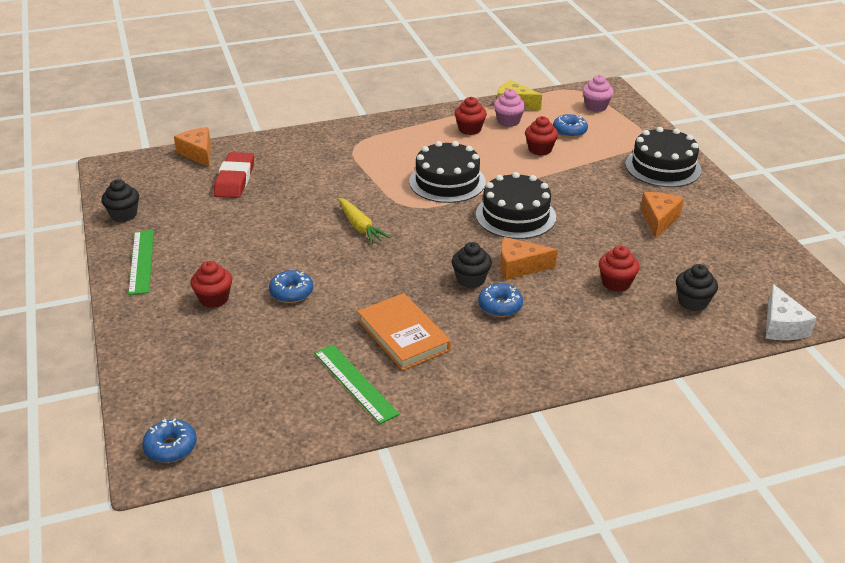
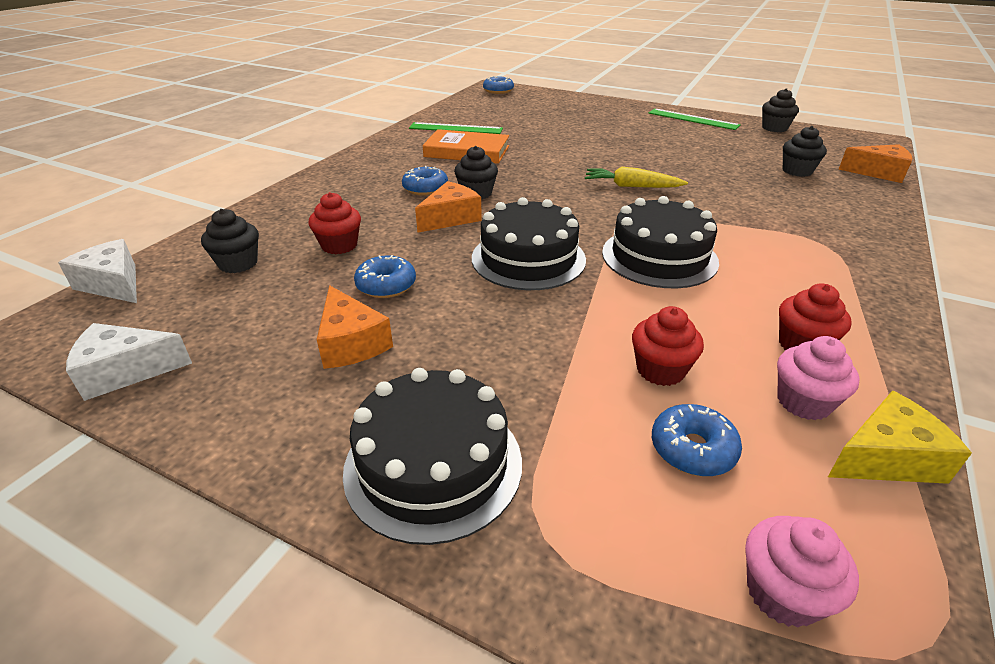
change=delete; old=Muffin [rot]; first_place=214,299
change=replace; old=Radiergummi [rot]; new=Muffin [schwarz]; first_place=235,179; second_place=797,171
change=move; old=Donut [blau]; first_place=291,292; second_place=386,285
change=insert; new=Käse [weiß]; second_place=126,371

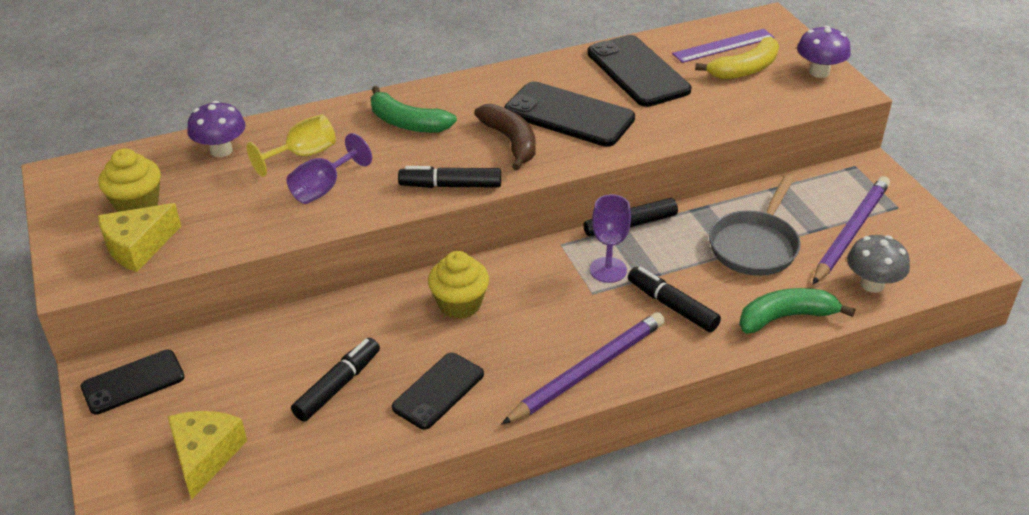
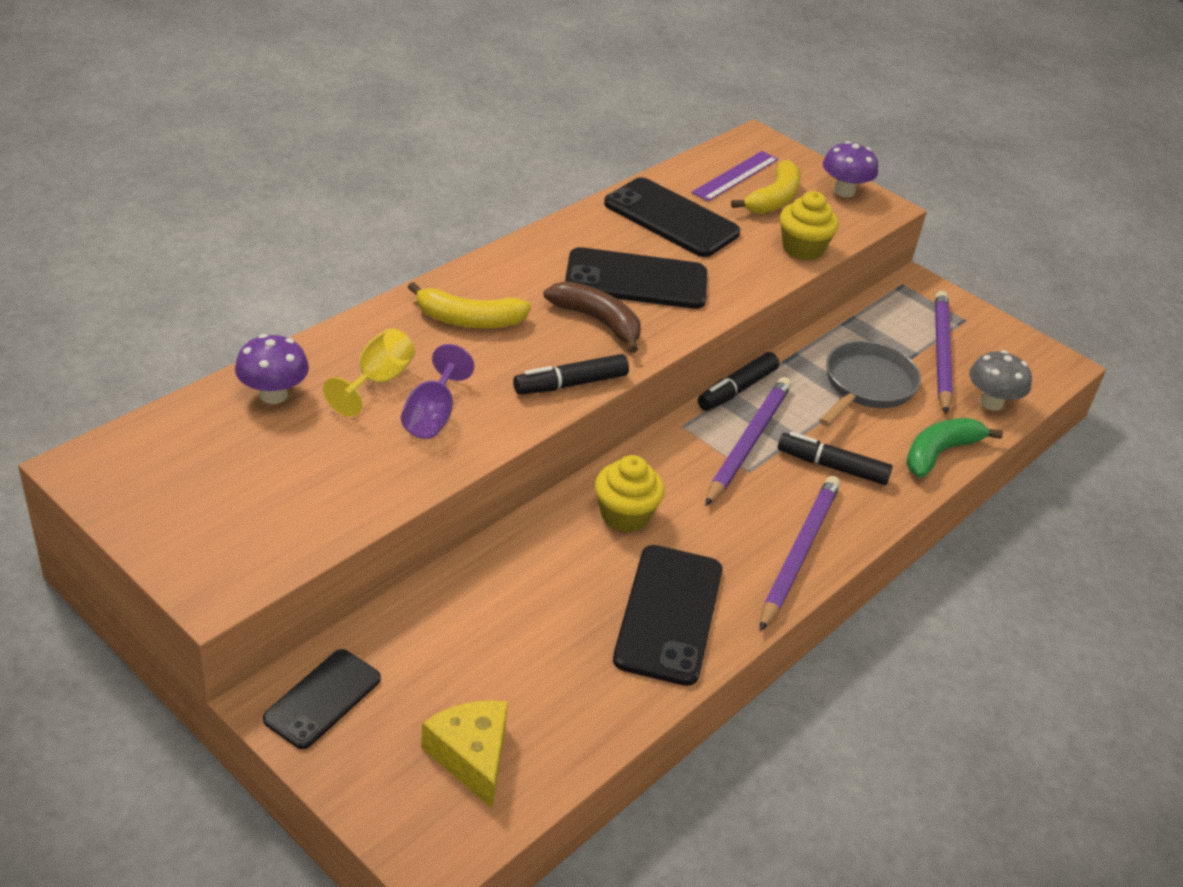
change=move; old=Muffin [gelb]; first_place=137,204; second_place=802,248
change=delete; old=Käse [gelb]; first_place=138,247
change=delete; old=Filzstift [schwarz]; first_place=338,386
change=recolor; old=Banane [grün]; new=Banane [gelb]; first_place=407,123; second_place=469,320
change=resize; old=Handy [schwarz]; first_place=438,391; second_place=668,614; factor=1.56
change=replace; old=Kelch [lila]; new=Bleistift [lila]; first_place=608,270; second_place=747,443
change=rotate; old=Pfanne [grau]; first_place=755,245; second_place=866,386; degrees=-150

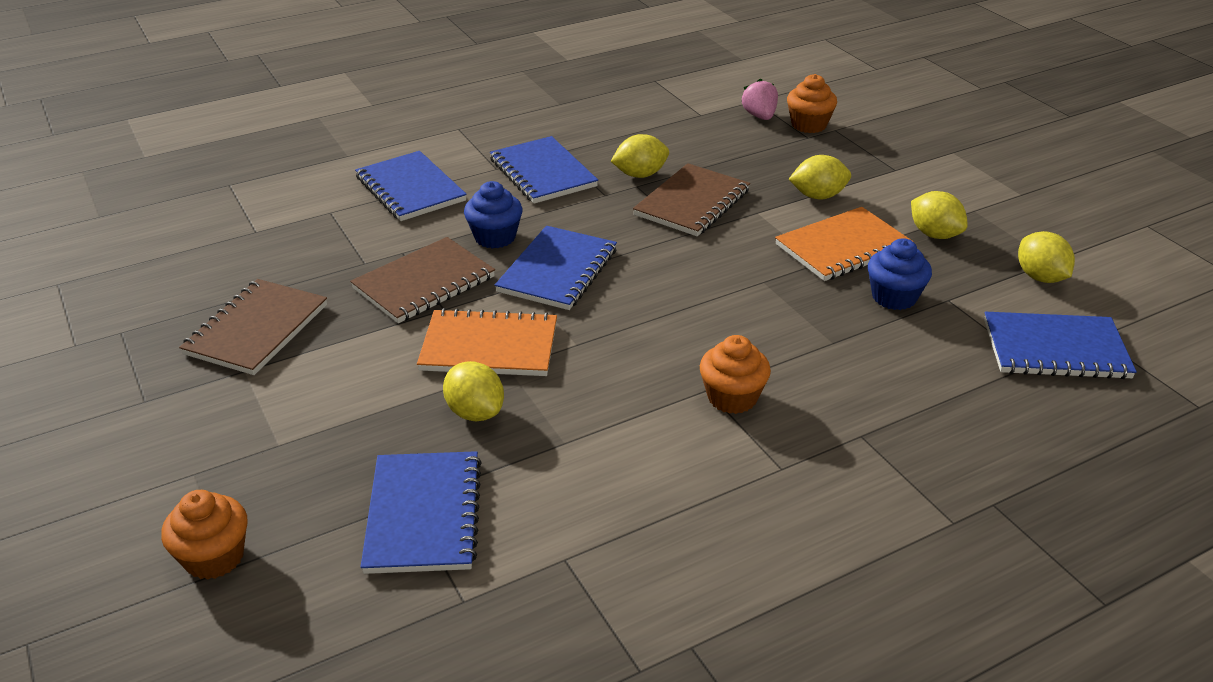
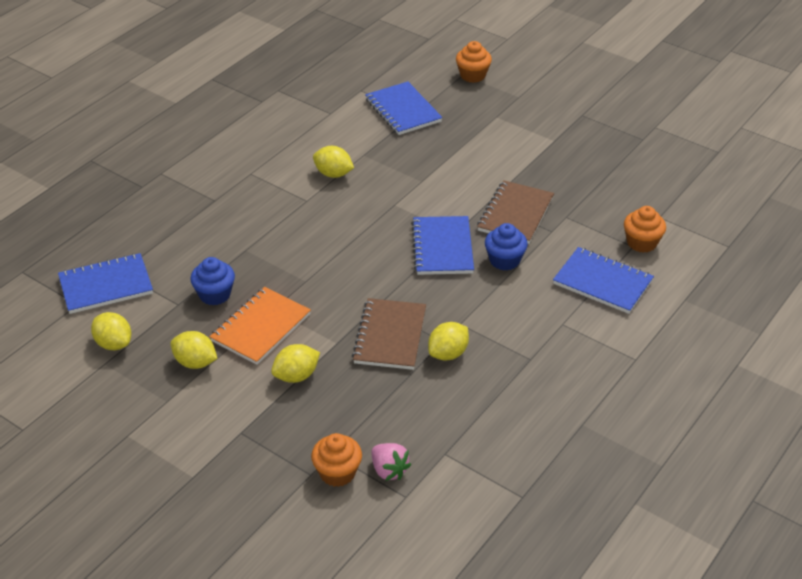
change=delete; old=Notizbuch [braun]; first_place=256,329
change=delete; old=Notizbuch [orange]; first_place=489,347
change=move; old=Zitrone [gelb]; first_place=475,412; second_place=333,174
change=delete; old=Notizbuch [blau]; first_place=542,173
change=move; old=Muffin [orange]; first_place=732,397; second_place=641,243

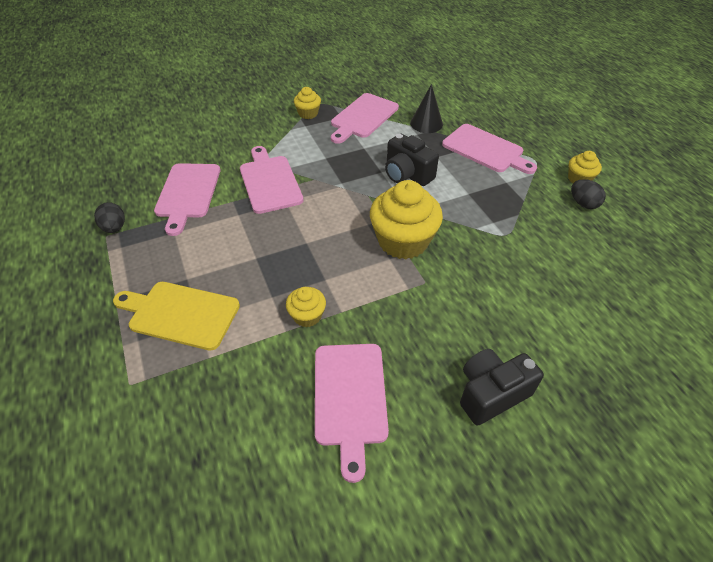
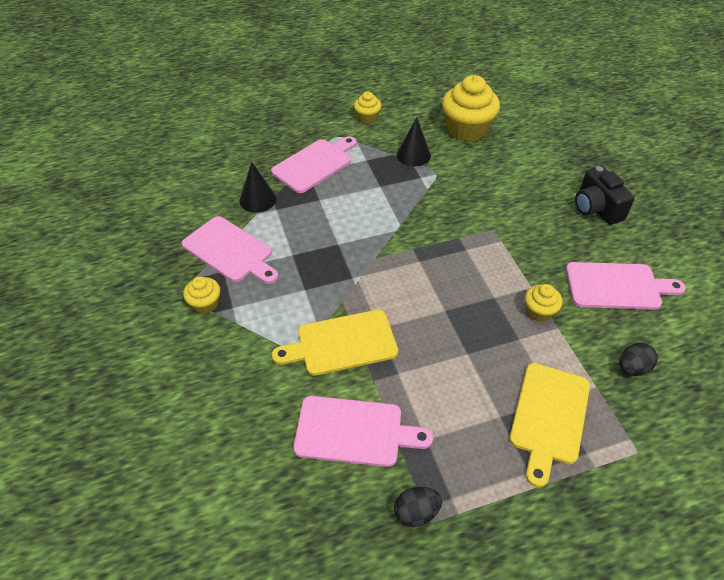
change=recolor; old=Schneidebrett [rosa]; new=Schneidebrett [gelb]; first_place=269,182; second_place=342,343
change=move; old=Muffin [gelb]; first_place=403,241; second_place=467,129
change=delete; old=Kamera [schwarz]; first_place=407,174
change=move; old=Ei [schwarz]; first_place=583,203; second_place=632,368
change=insert; new=Kegel [schwarz]; second_place=413,155

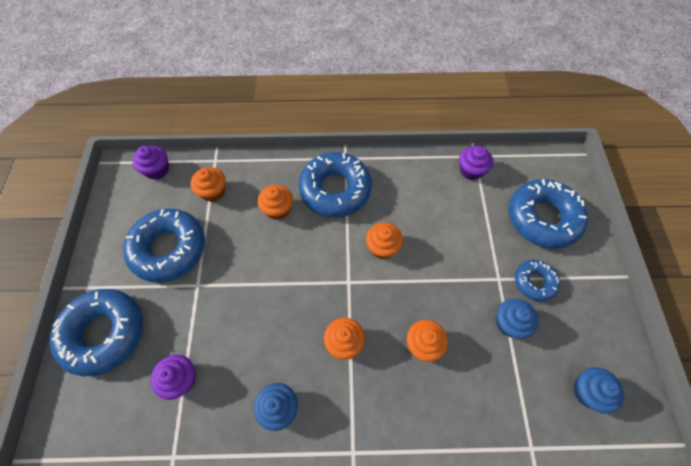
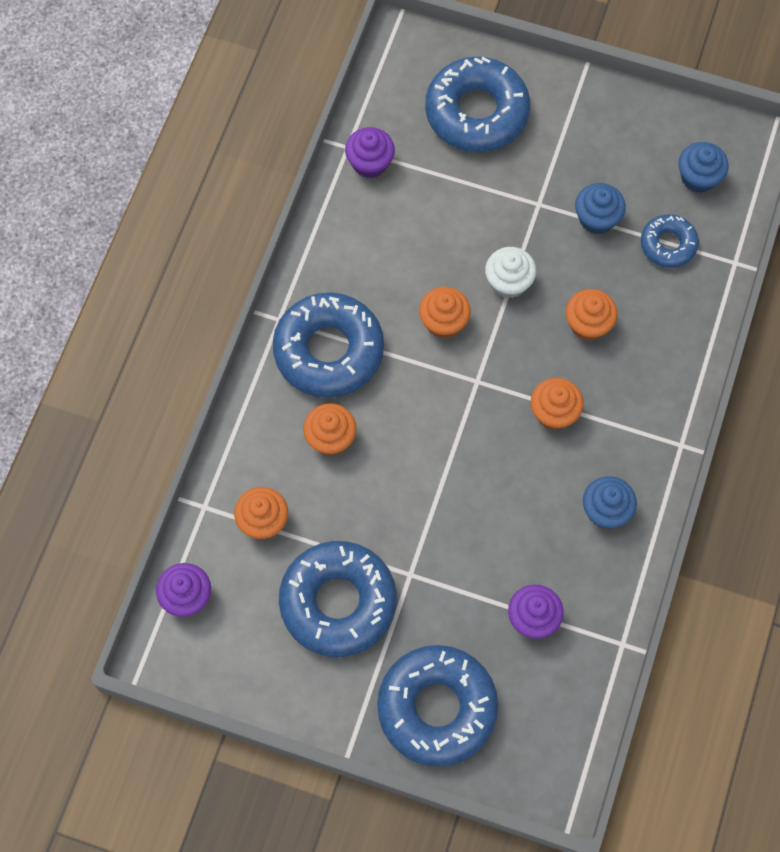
change=move; old=Donut [blau]; first_place=534,282; second_place=668,244
change=insert; new=Muffin [weiß]; second_place=508,282

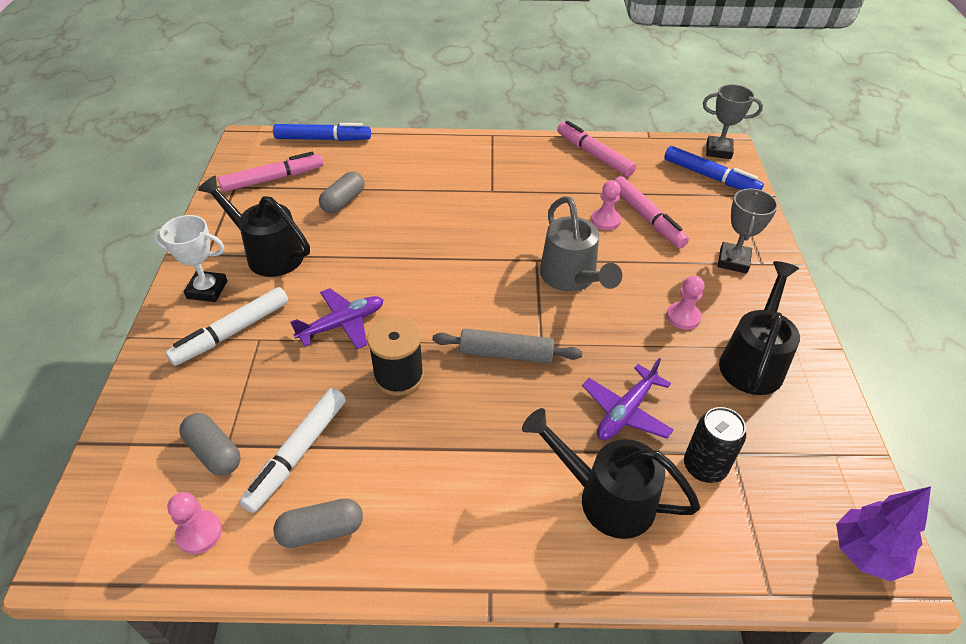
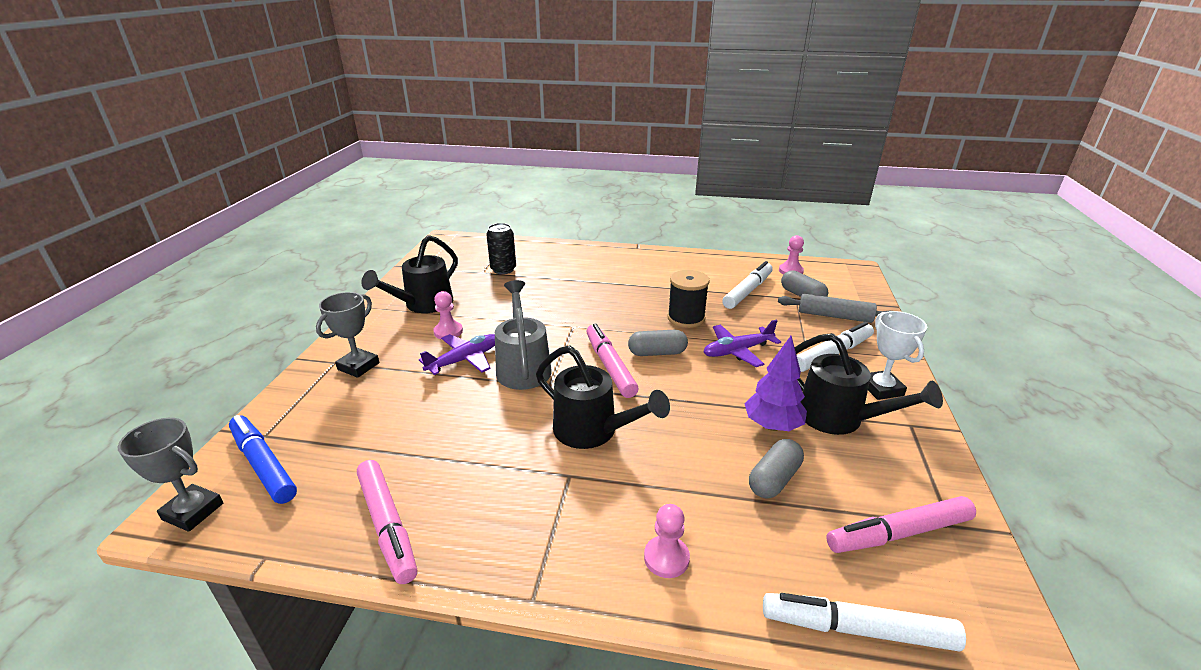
change=rotate; old=Pokal [weiß]; first_place=207,290; second_place=881,389; degrees=60
change=recolor; old=Filzstift [blau]; new=Filzstift [weiß]; first_place=323,139; second_place=857,629
change=move; old=Kapsel [grau]; first_place=321,531; second_place=657,353
change=move; old=Nudelholz [grau]; first_place=506,354; second_place=834,316
change=move; old=Gießkanne [schwarz]; first_place=605,498; second_place=593,431
change=move; old=Flugzeug [lila]; first_place=625,412; second_place=464,360
change=move; old=Bauer [rosa]; first_place=605,220; second_place=666,558
change=move; old=Filzstift [rosa]; first_place=647,218; second_place=610,366
change=move; old=Baum [lila]; first_place=865,553; second_place=772,425

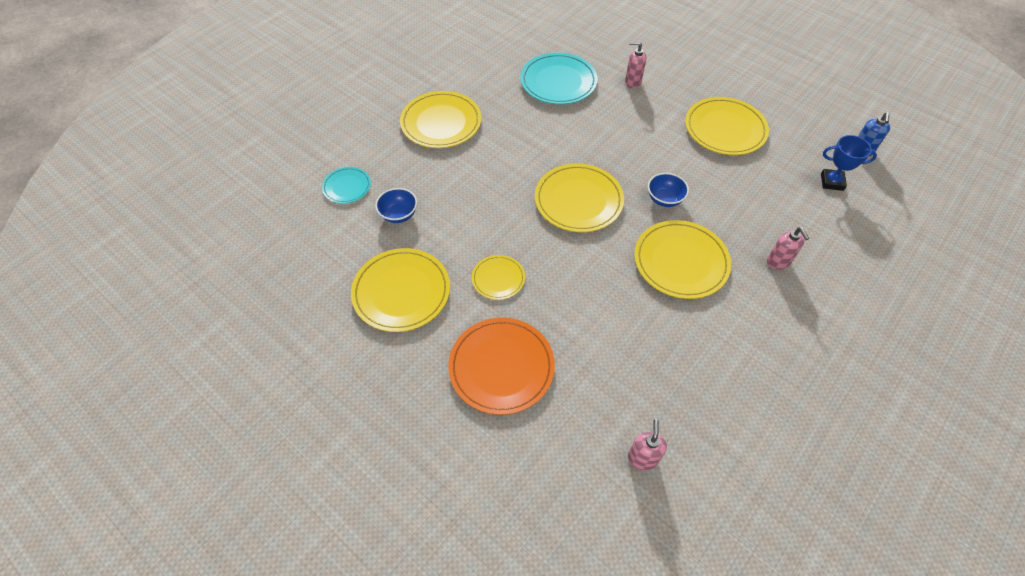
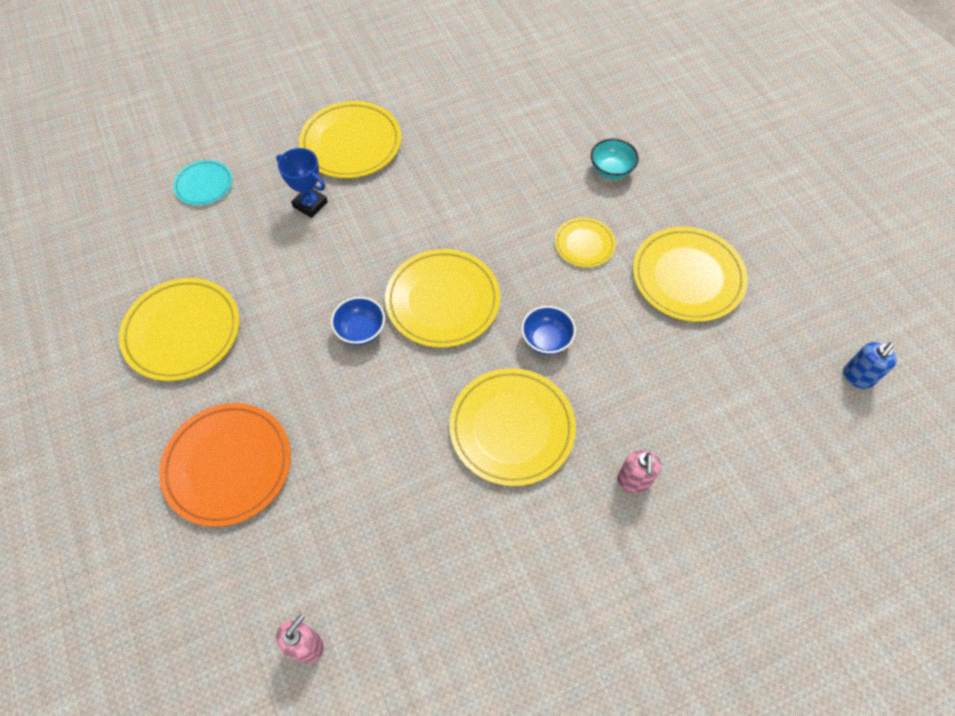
change=move; old=Schüssel [blau]; first_place=399,215; second_place=361,331
change=move; old=Teller [gelb]; first_place=498,278; second_place=584,244
change=delete; old=Teller [türkis]; first_place=558,82
change=replace; old=Seifenspender [rosa]; new=Schüssel [türkis]; first_place=632,82; second_place=611,170
change=move; old=Pokal [blau]; first_place=832,182; second_place=310,204

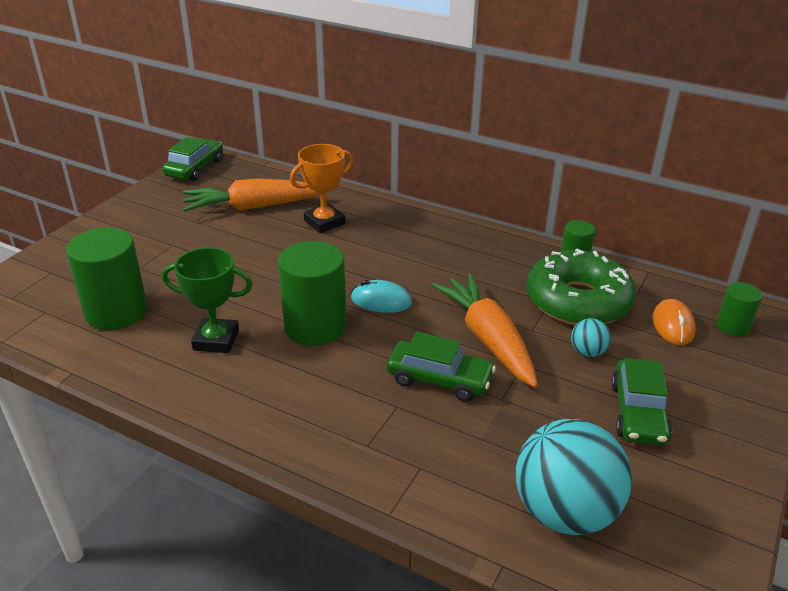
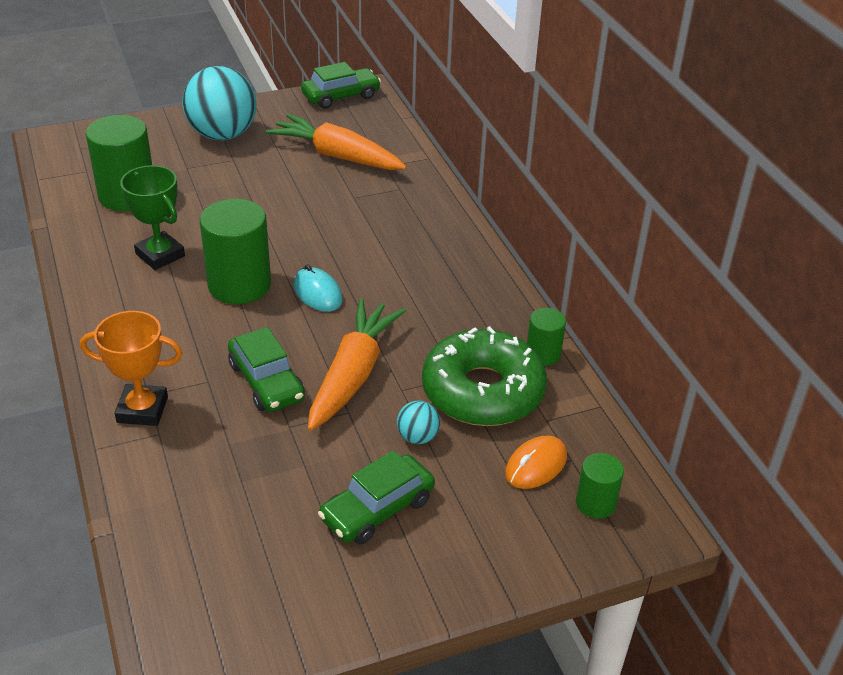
change=move; old=Pokal [orange]; first_place=324,222; second_place=142,410
change=move; old=Ball [türkis]; first_place=564,512; second_place=222,135

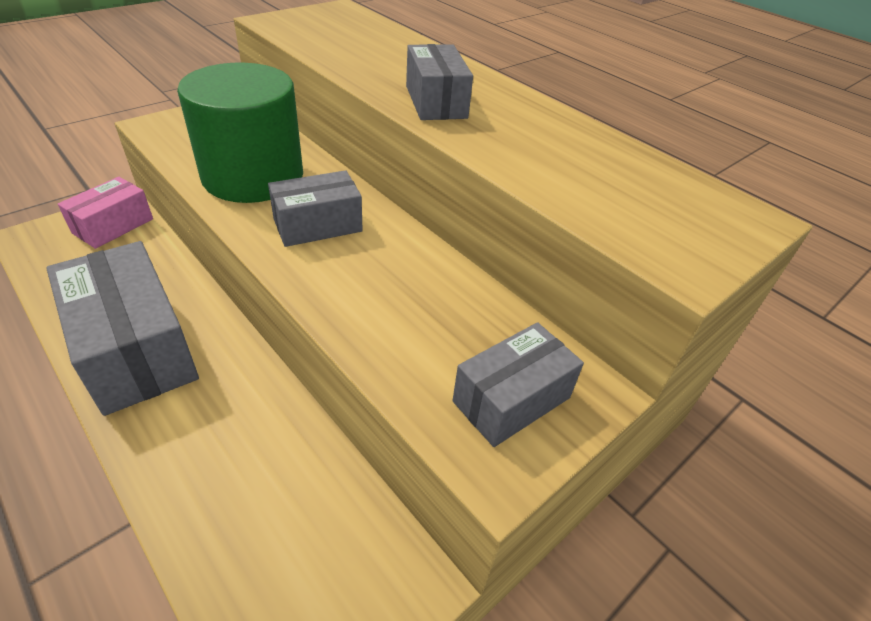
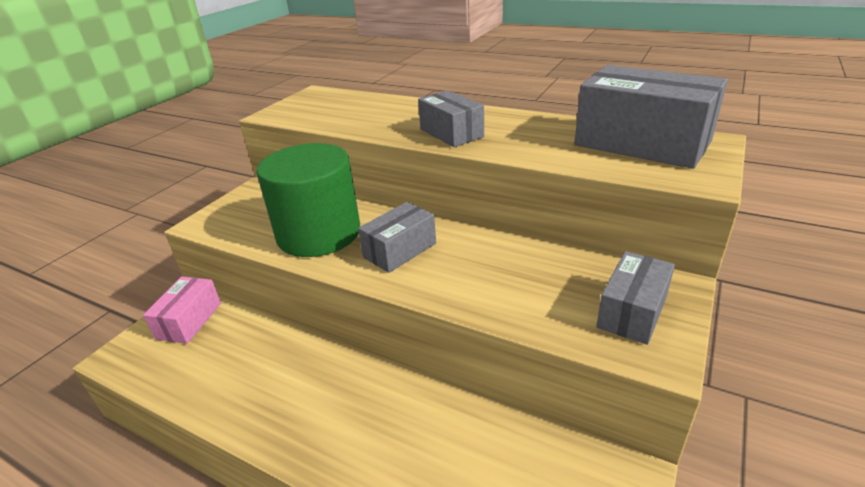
change=move; old=Schachtel [grau]; first_place=135,349; second_place=642,143

